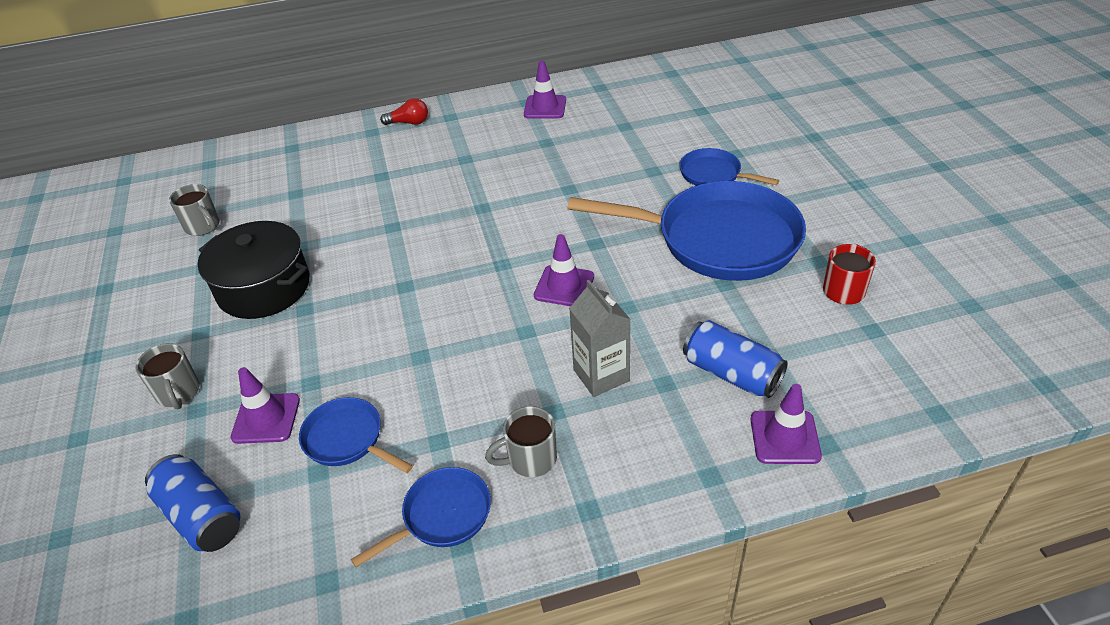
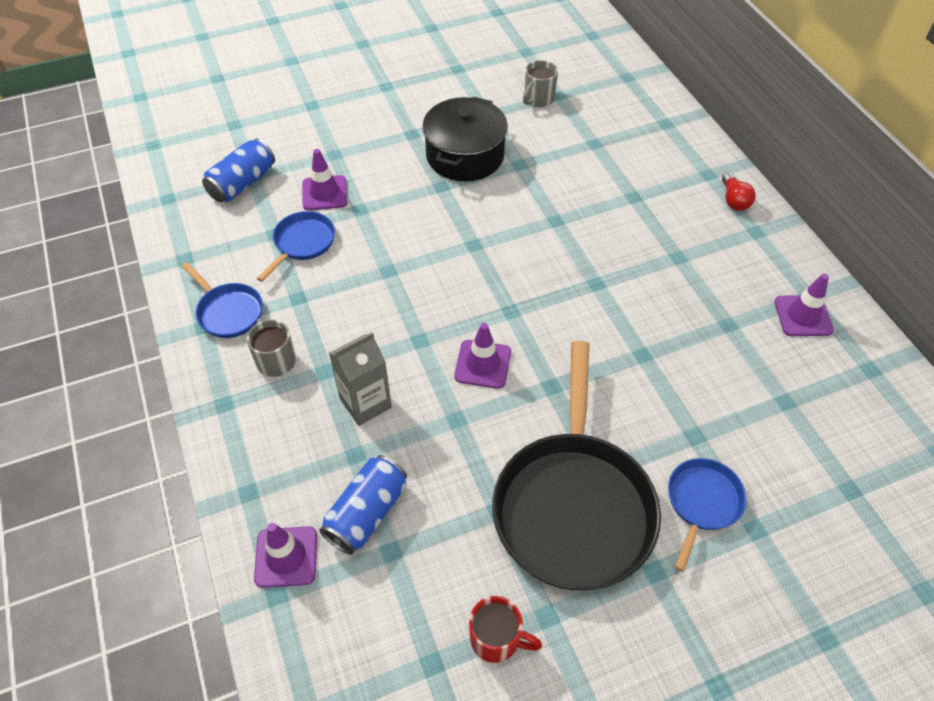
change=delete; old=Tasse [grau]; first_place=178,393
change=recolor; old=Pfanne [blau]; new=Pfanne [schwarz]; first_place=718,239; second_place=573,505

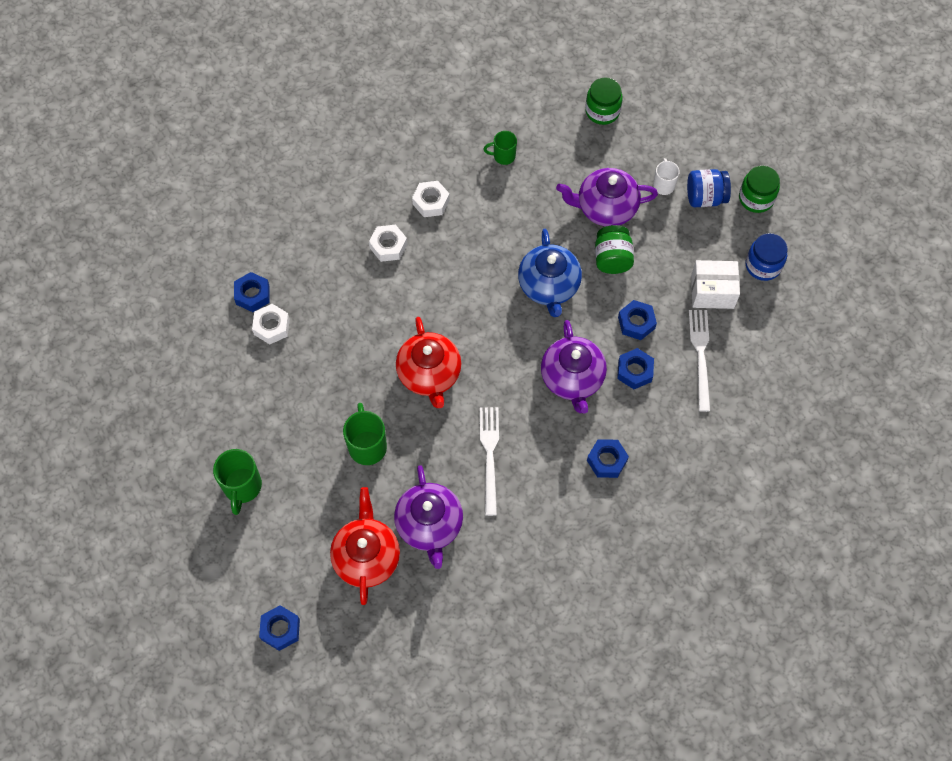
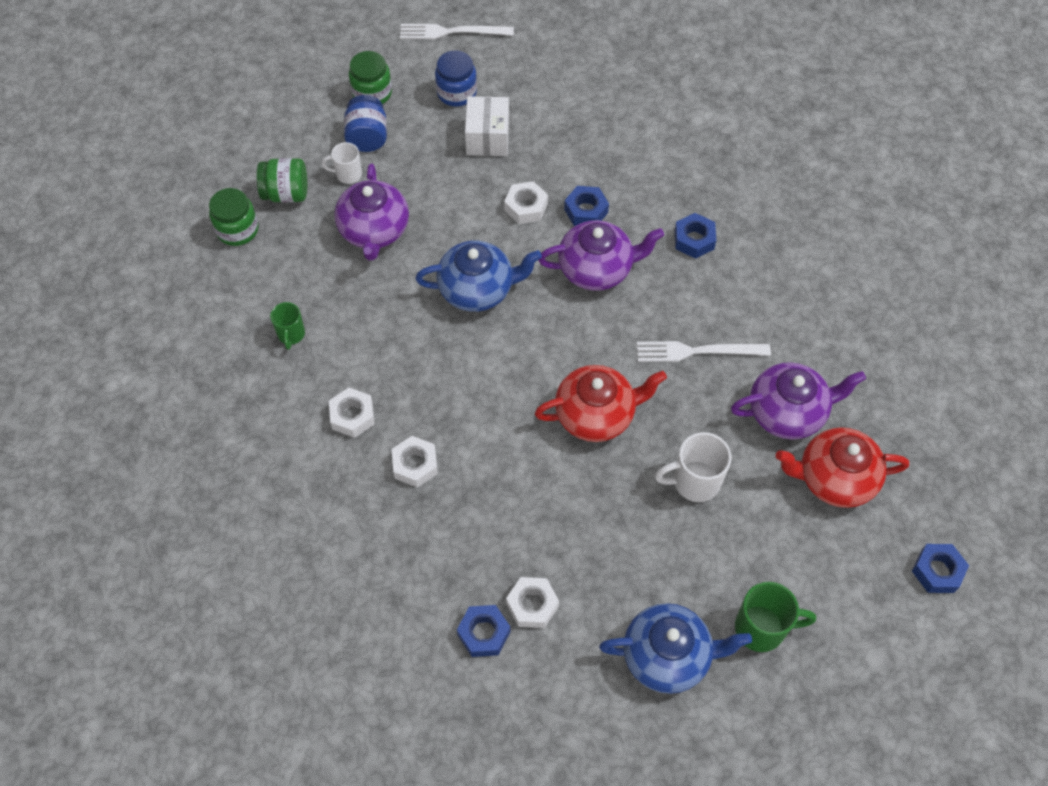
change=recolor; old=Tasse [grün]; new=Tasse [weiß]; first_place=367,446; second_place=694,482
change=move; old=Einmachglas [grün]; first_place=612,258; second_place=286,193
change=recolor; old=Sechskantmutter [blau]; new=Sechskantmutter [weiß]; first_place=636,323; second_place=526,207
change=move; old=Gabel [weiß]; first_place=700,355; second_place=452,32
change=insert; new=Teekanne [blau]; second_place=667,656

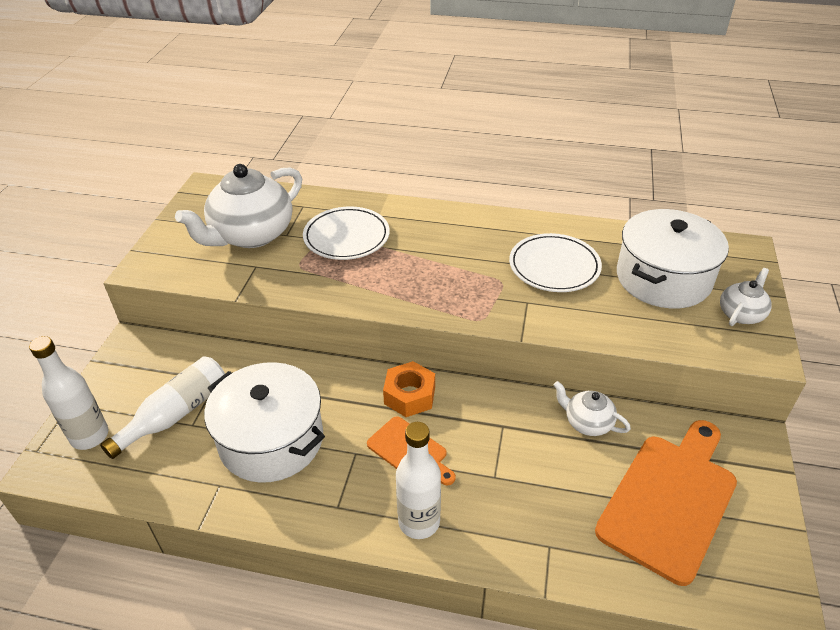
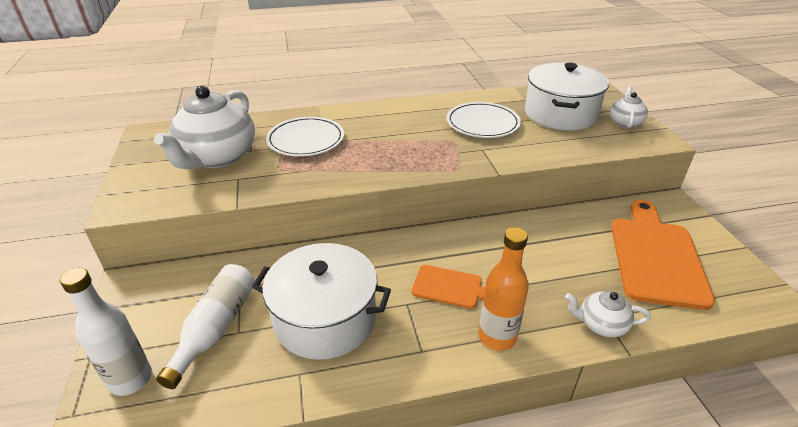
change=delete; old=Sechskantmutter [orange]; first_place=409,395
change=recolor; old=Flasche [weiß]; new=Flasche [orange]; first_place=419,522; second_place=497,337
change=move; old=Teekanne [weiß]; first_place=587,422; second_place=601,324

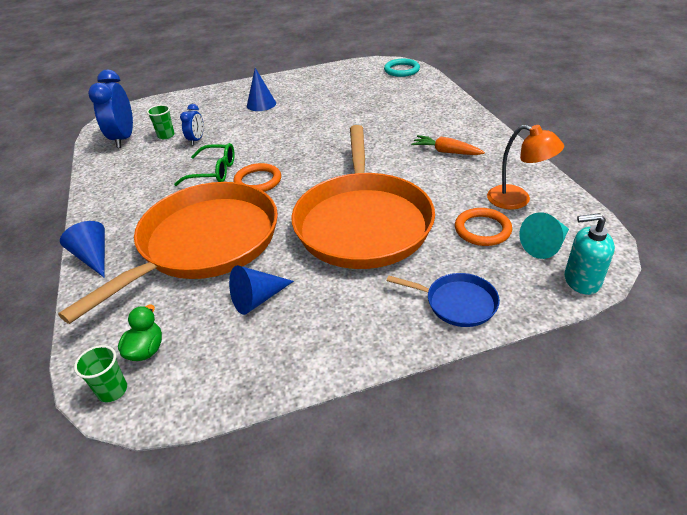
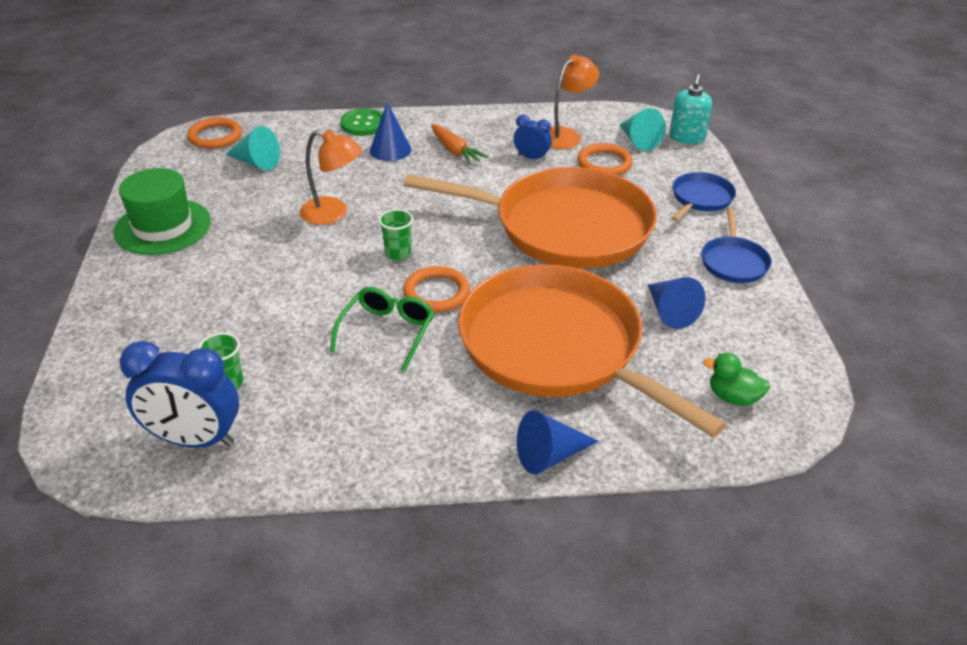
change=move; old=Becher [grün]; first_place=112,390; second_place=398,253
change=move; old=Wecker [blau]; first_place=196,140; second_place=531,157
change=move; old=Kegel [blau]; first_place=261,104; second_place=390,150
change=recolor; old=Ring [türkis]; new=Ring [orange]; first_place=401,70; second_place=215,136
change=rotate; old=Karotte [orange]; first_place=446,152; second_place=455,151; degrees=-75
change=insert; new=Hut [grün]; second_place=163,227
change=insert; new=Kegel [türkis]; second_place=256,162
change=insert; new=Lampe [orange]; second_place=333,213
change=insert; new=Knopf [grün]; second_place=363,124
change=insert; new=Pfanne [blau]; second_place=733,262

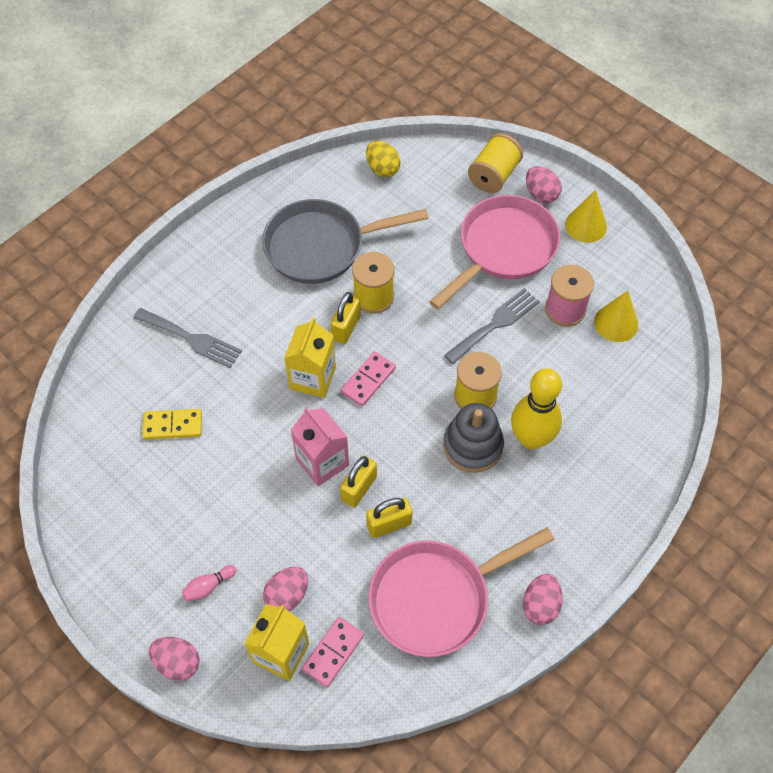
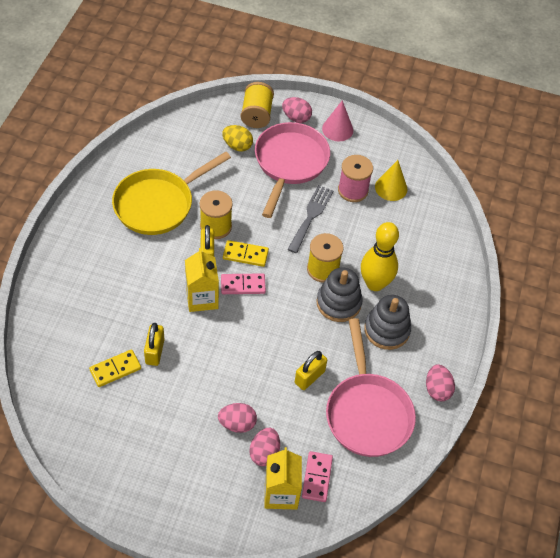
change=delete; old=Gabel [grau]; first_place=191,339
change=move; old=Ei [rosa]; first_place=177,662; second_place=237,424
change=delete; old=Bowlingkegel [rosa]; first_place=208,586
change=recolor; old=Pfanne [grau]; new=Pfanne [gelb]; first_place=321,246; second_place=158,204
change=delete; old=Getränkekarton [rosa]; first_place=322,462
change=move; old=Vorhängeschloss [gelb]; first_place=359,488; second_place=155,351
change=rotate; old=Dominostein [rosa]; first_place=368,380; second_place=243,285; degrees=75
change=move; old=Ei [gelb]; first_place=382,169; second_place=237,146
change=rotate; old=Pfanne [rosa]; first_place=436,598; second_place=367,413; degrees=-45
change=recolor; old=Kegel [gelb]; new=Kegel [rosa]; first_place=586,225; second_place=337,129
change=insert; new=Dominostein [gelb]; second_place=245,254
change=insert; new=Stapelspielzeug [grau]; second_place=387,330

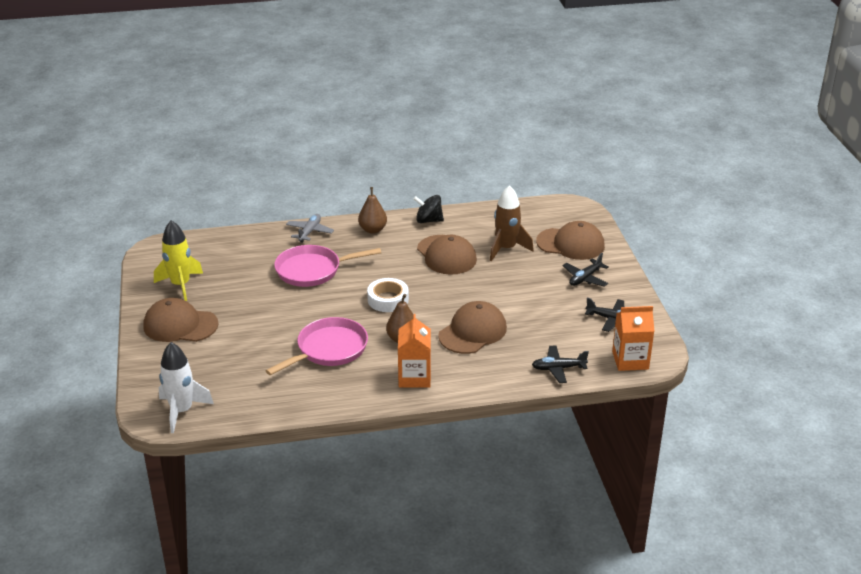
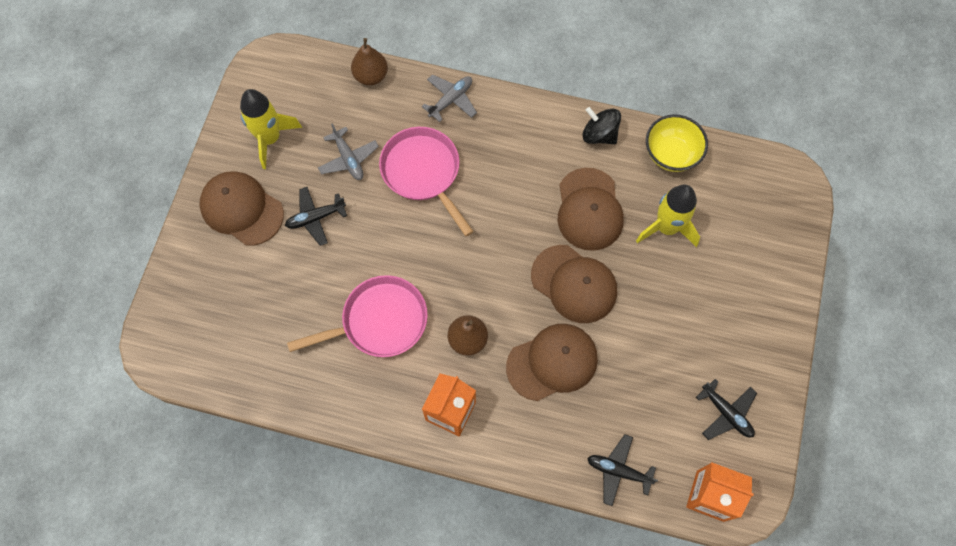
change=delete; old=Rakete [weiß]; first_place=182,411
change=rotate; old=Pfanne [rosa]; first_place=312,270; second_place=423,173; degrees=45
change=move; old=Birne [braun]; first_place=373,230; second_place=371,76
change=delete; old=Klebeband [weiß]; first_place=388,299
change=recolor; old=Rakete [braun]; new=Rakete [gelb]; first_place=506,249; second_place=666,227
change=move; old=Kappe [braun]; first_place=570,244; second_place=574,284
change=move; old=Flugzeug [schwarz]; first_place=585,278; second_place=316,218
change=insert; new=Flugzeug [grau]; second_place=348,159
change=insert; new=Schüssel [gelb]; second_place=671,154

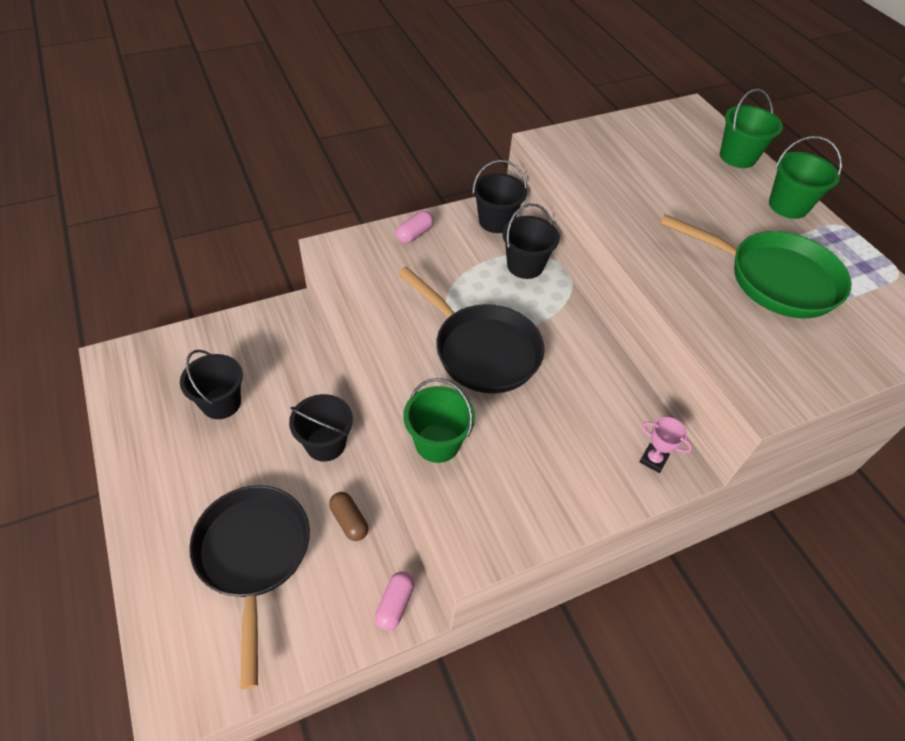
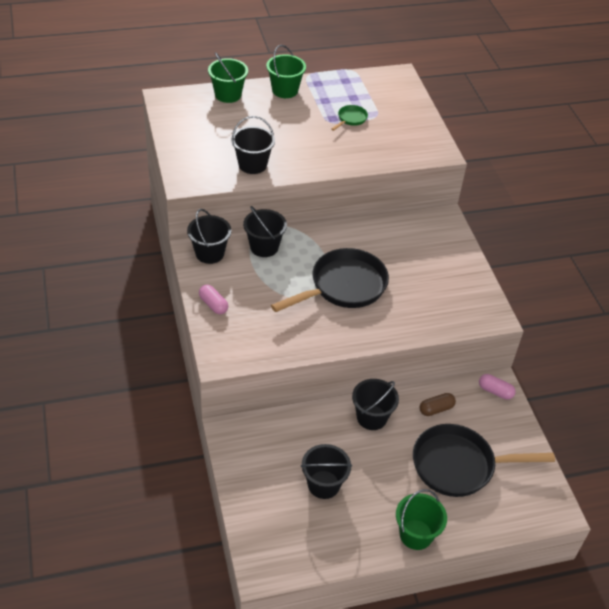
change=move; old=Eimer [grün]; first_place=437,443; second_place=416,534
change=delete; old=Pokal [rosa]; first_place=653,460
change=resize; old=Pfanne [grün]; first_place=774,279; second_place=351,119; factor=0.43
change=insert; new=Eimer [schwarz]; second_place=252,164

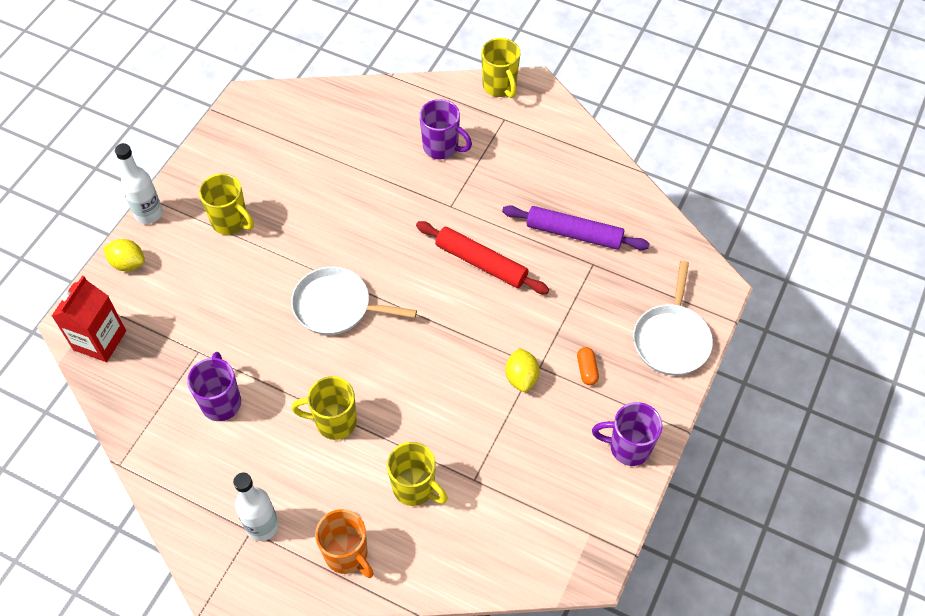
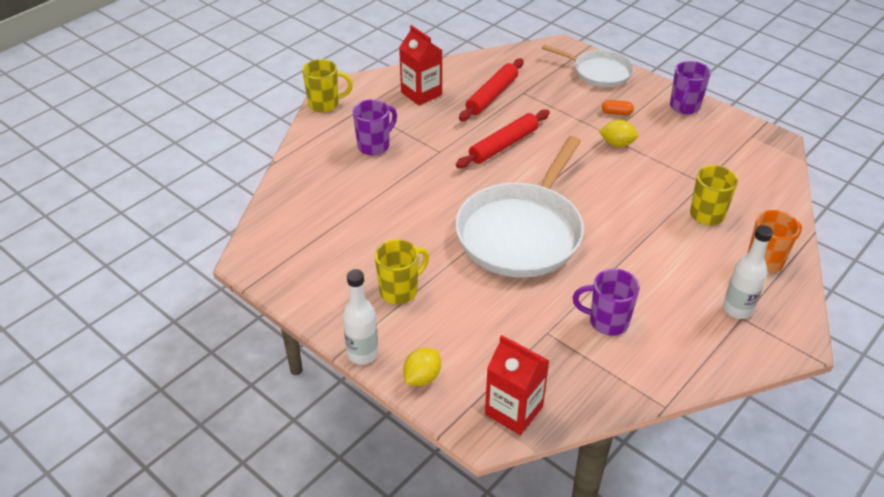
change=resize; old=Pfanne [weiß]; first_place=336,306; second_place=522,233; factor=1.76
change=delete; old=Tasse [gelb]; first_place=334,422
change=recolor; old=Nudelholz [lila]; new=Nudelholz [rot]; first_place=574,233; second_place=492,95
change=insert; new=Getränkekarton [rot]; second_place=421,93

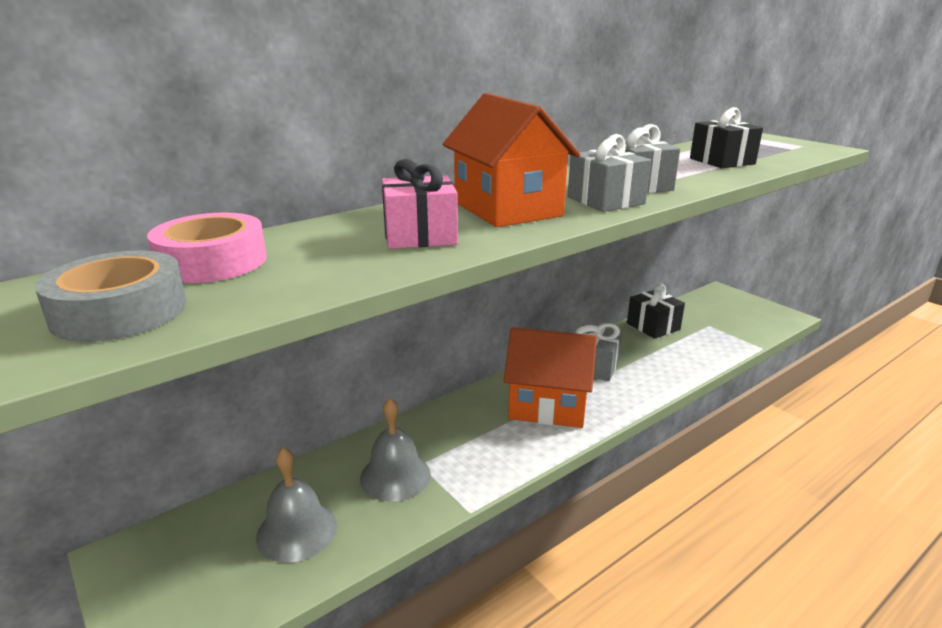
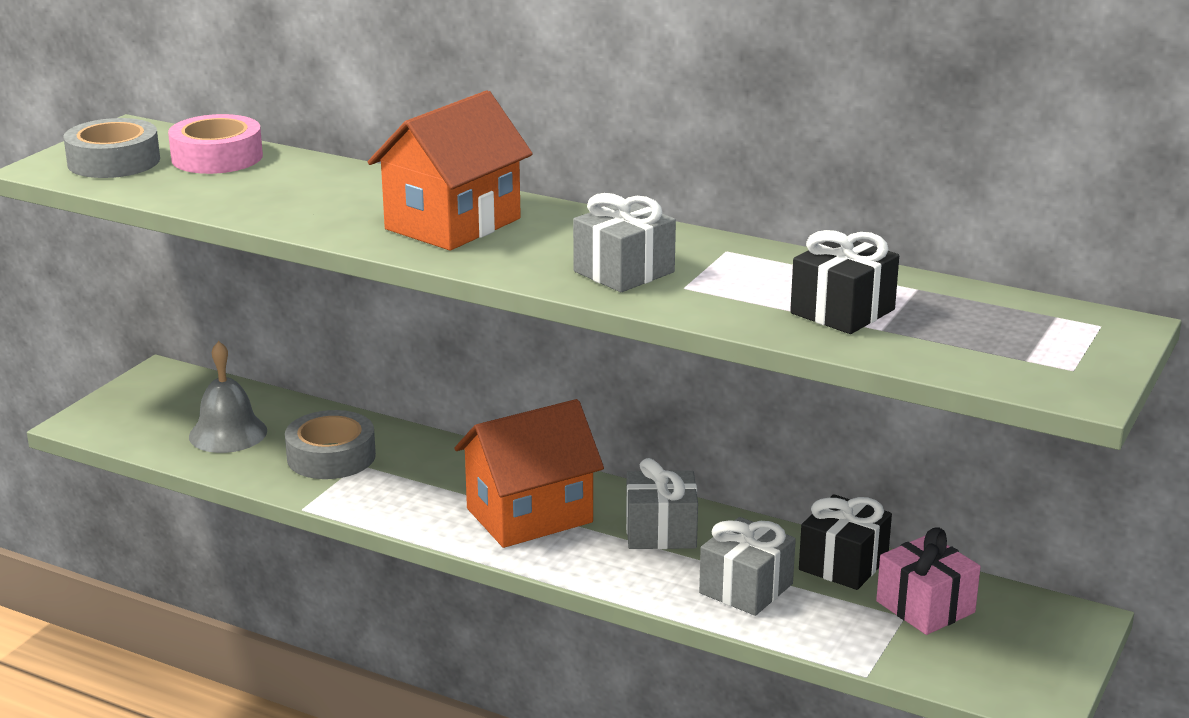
change=replace; old=Glocke [grau]; new=Klebeband [grau]; first_place=395,476; second_place=331,456
change=move; old=Geschenk [rosa]; first_place=420,236; second_place=925,607
change=rotate; old=Haus [orange]; first_place=548,406; second_place=529,515; degrees=75
change=move; old=Geschenk [grau]; first_place=605,201; second_place=746,588

